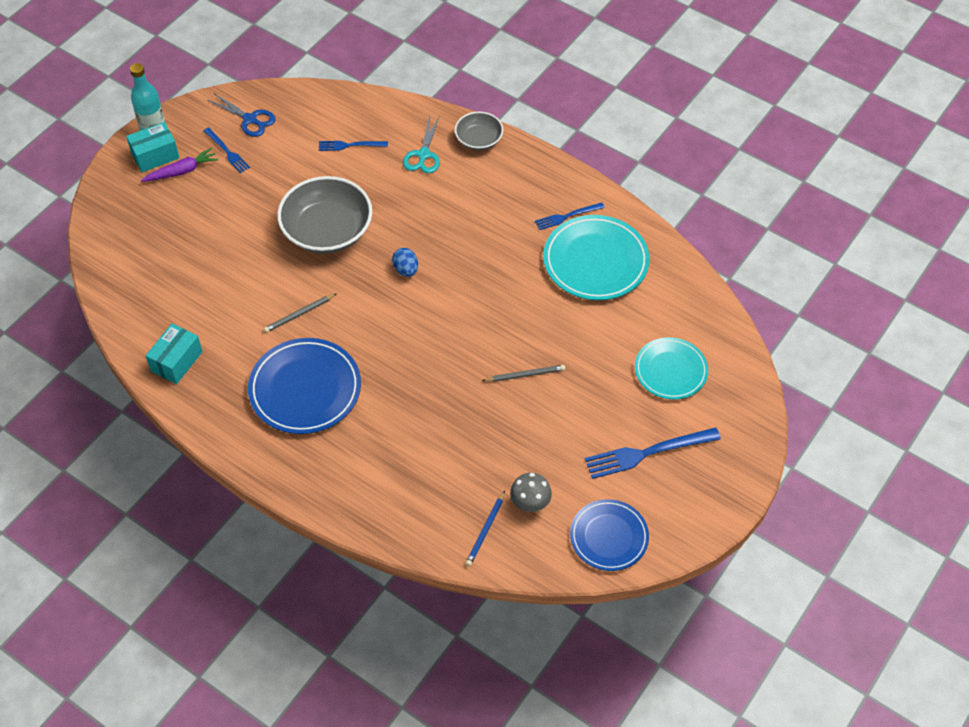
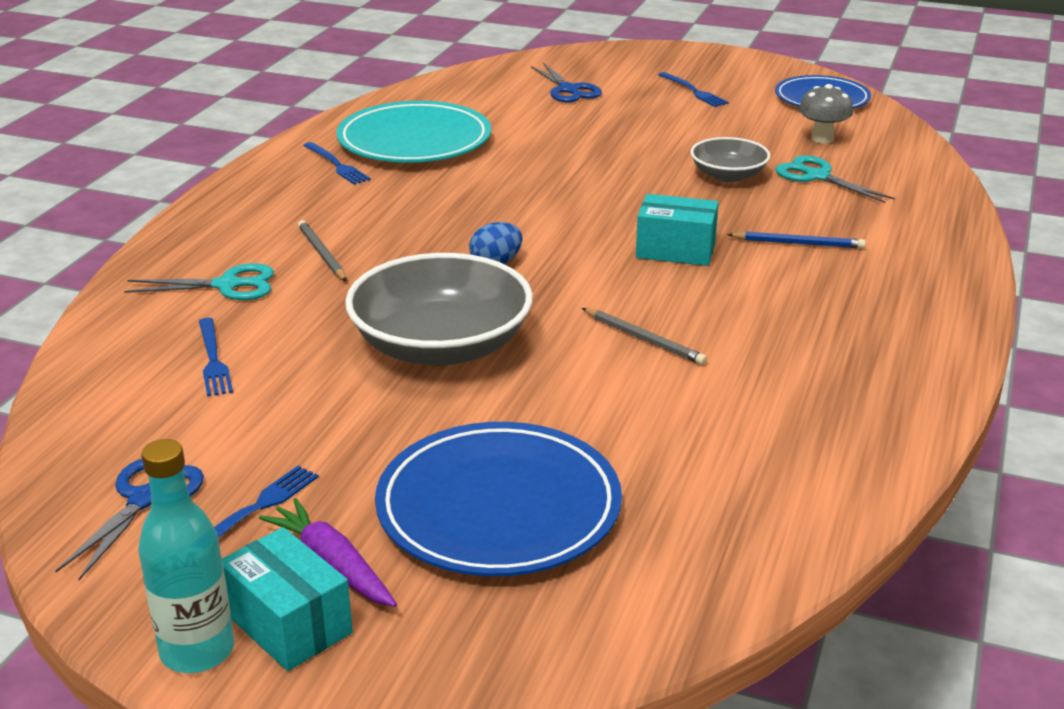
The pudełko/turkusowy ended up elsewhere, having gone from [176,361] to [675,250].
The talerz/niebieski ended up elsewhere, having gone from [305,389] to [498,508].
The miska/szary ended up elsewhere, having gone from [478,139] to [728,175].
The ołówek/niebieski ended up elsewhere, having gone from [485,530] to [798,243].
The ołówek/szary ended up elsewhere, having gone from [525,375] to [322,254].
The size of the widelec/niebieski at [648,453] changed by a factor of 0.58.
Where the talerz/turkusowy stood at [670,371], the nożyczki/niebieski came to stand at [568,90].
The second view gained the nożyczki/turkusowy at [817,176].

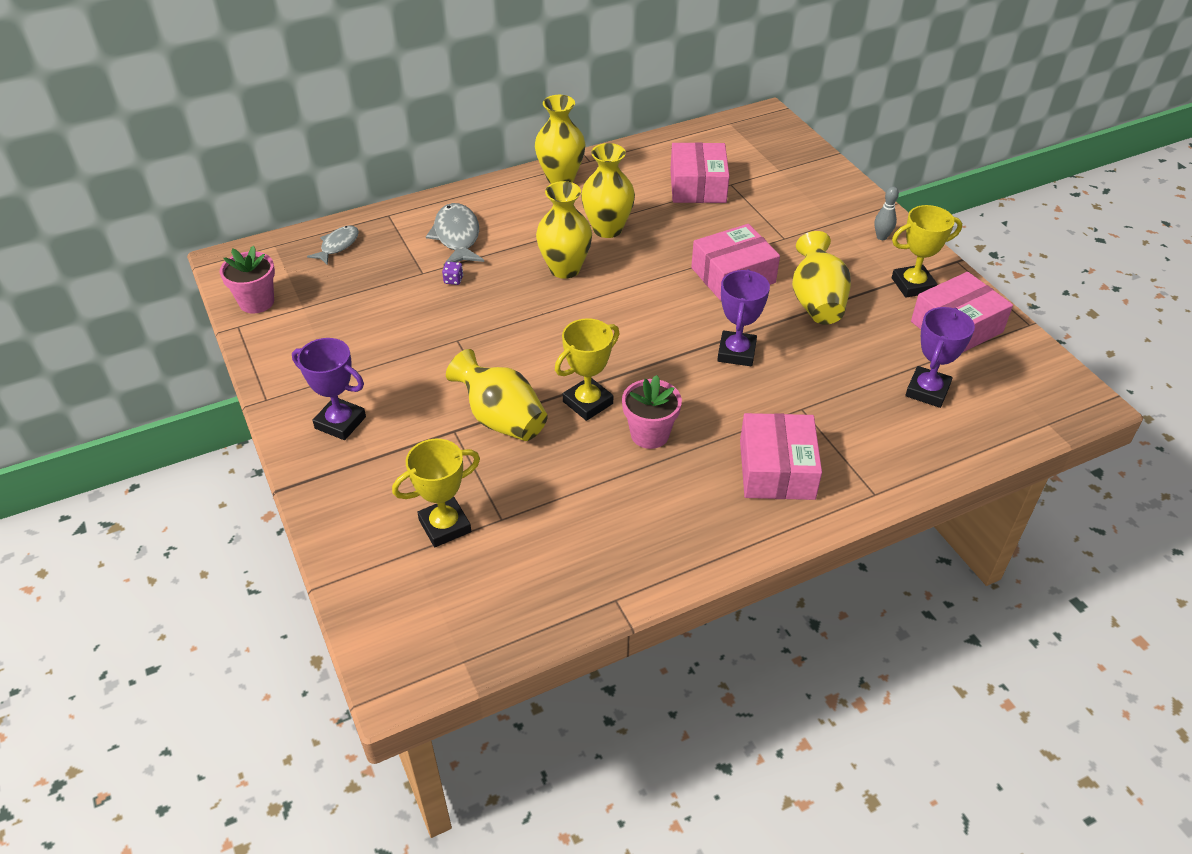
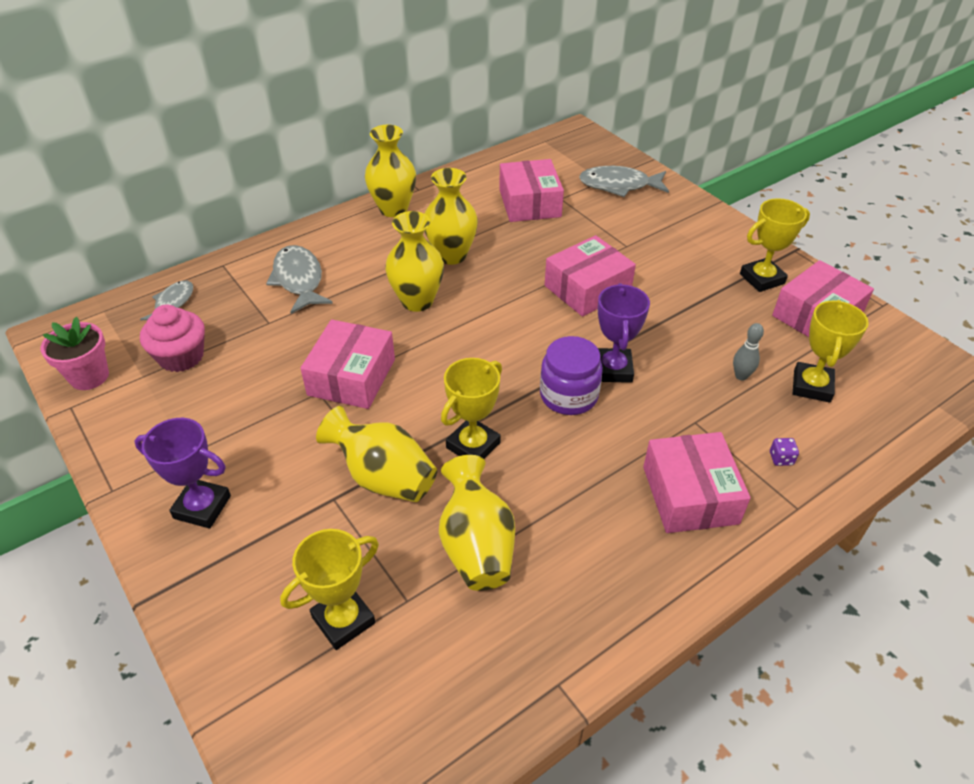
The kostka do gry/fioletowy ended up elsewhere, having gone from [453,280] to [781,458].
The second view lost the doniczka/różowy at [649,434].
The wazon/żółty ended up elsewhere, having gone from [817,302] to [476,546].
The kręgiel/szary ended up elsewhere, having gone from [881,237] to [741,376].
What was the puchar/fioletowy at [927,391] turned into the puchar/żółty at [811,386].
The second view gained the muffinka/różowy at [181,357].
The second view gained the pudełko/różowy at [351,377].
The second view gained the słoik/fioletowy at [568,395].
The second view gained the ryba/szary at [619,185].

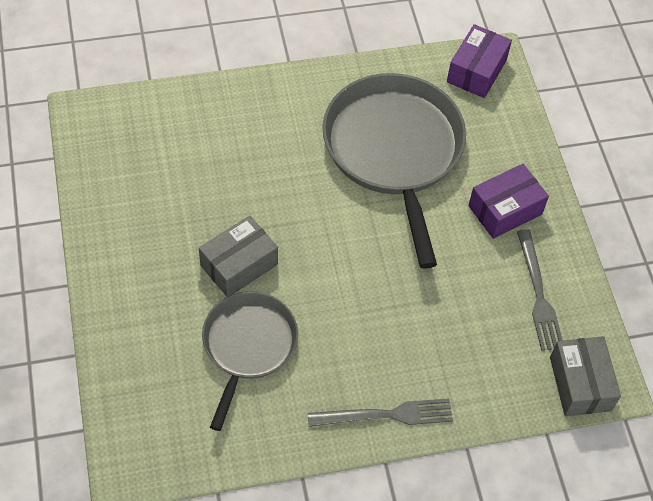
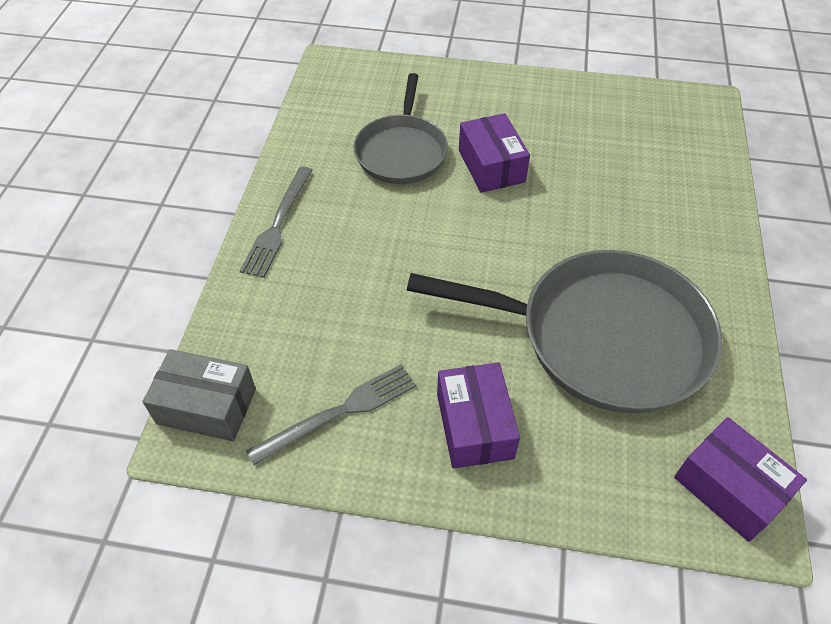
What was the pudełko/szary at [239,265] turned into the pudełko/fioletowy at [491,166].
The patelnia/szary at [248,345] ended up facing another way, 60 degrees clockwise from before.
The widelec/szary at [538,294] ended up facing another way, 135 degrees clockwise from before.

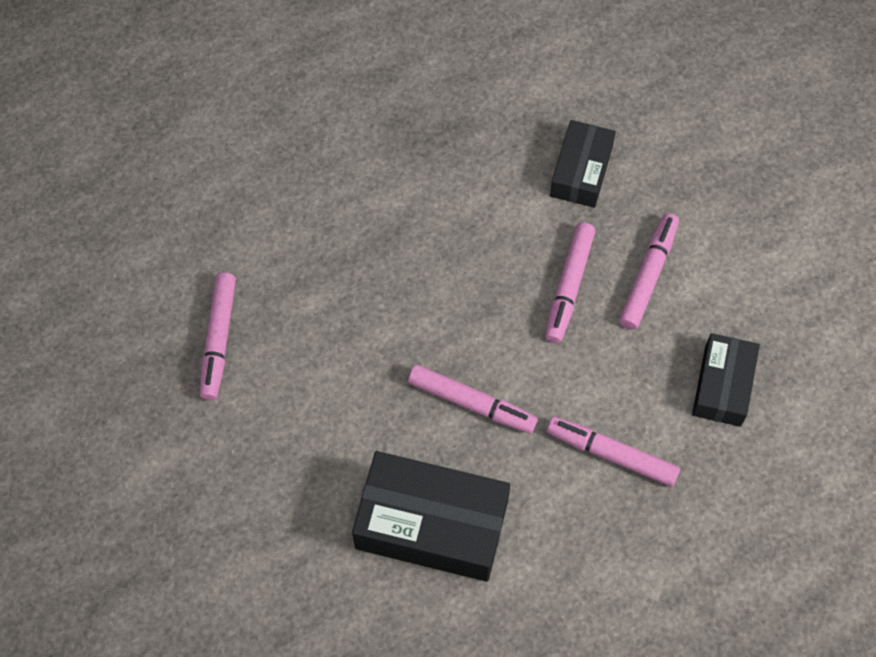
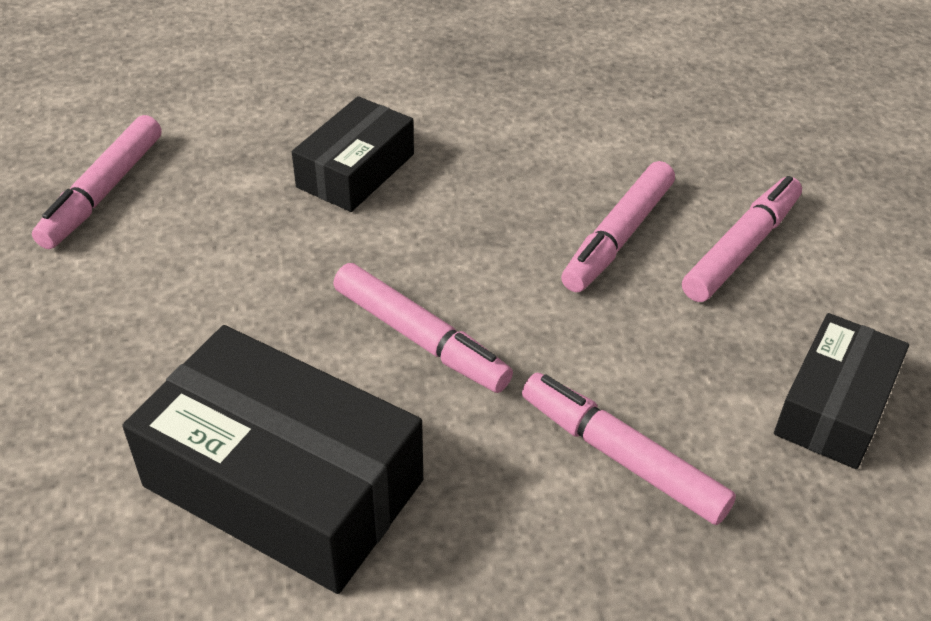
The pudełko/czarny ended up elsewhere, having gone from [581,171] to [356,170].

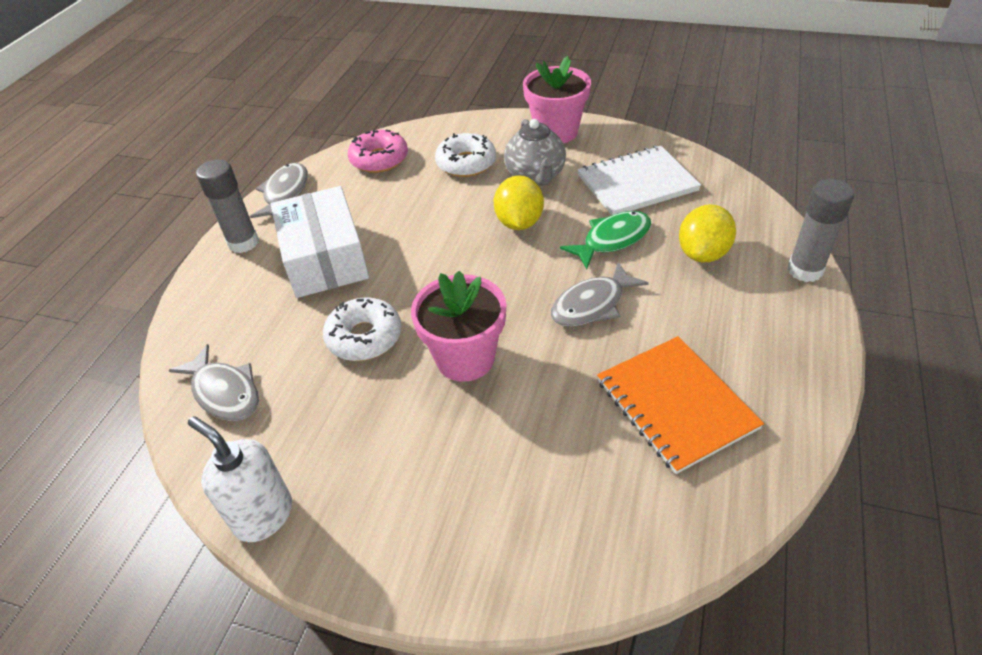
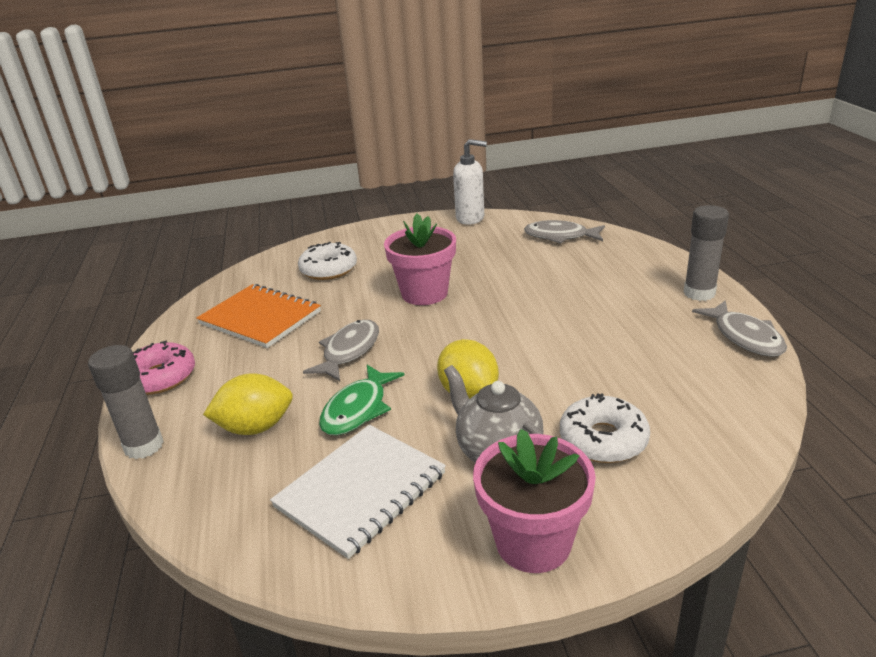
The second view lost the pudełko/biały at [324,258].
The donut/biały ended up elsewhere, having gone from [364,337] to [328,269].
The donut/różowy ended up elsewhere, having gone from [379,159] to [160,377].
The cytryna/żółty at [703,253] ended up facing another way, 75 degrees clockwise from before.

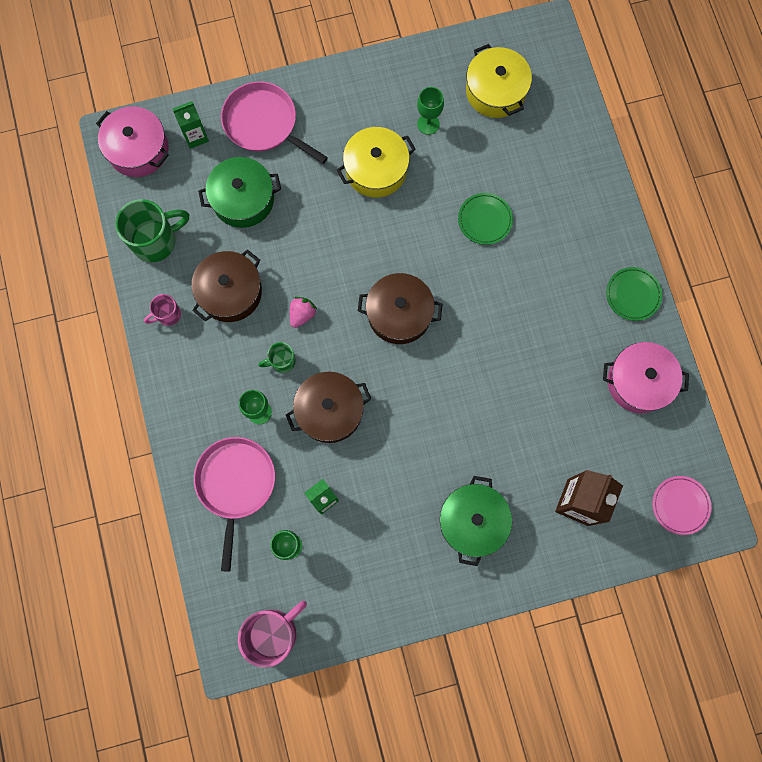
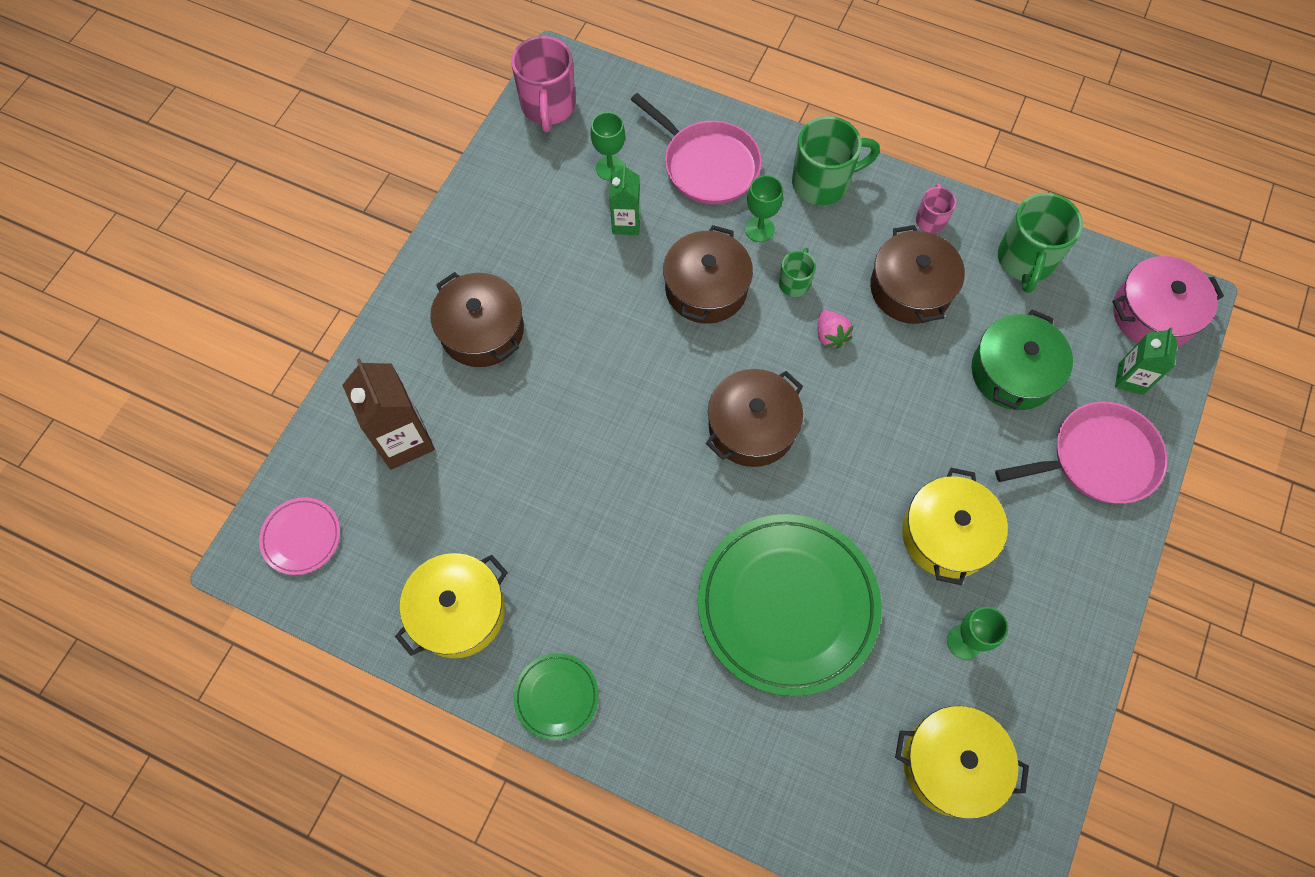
What was the garnek/zielony at [473,521] turned into the garnek/brązowy at [482,330].
The size of the talerz/zielony at [485,220] changed by a factor of 2.21.
What was the garnek/różowy at [639,382] turned into the garnek/żółty at [458,611].
The second view gained the kubek/zielony at [822,183].

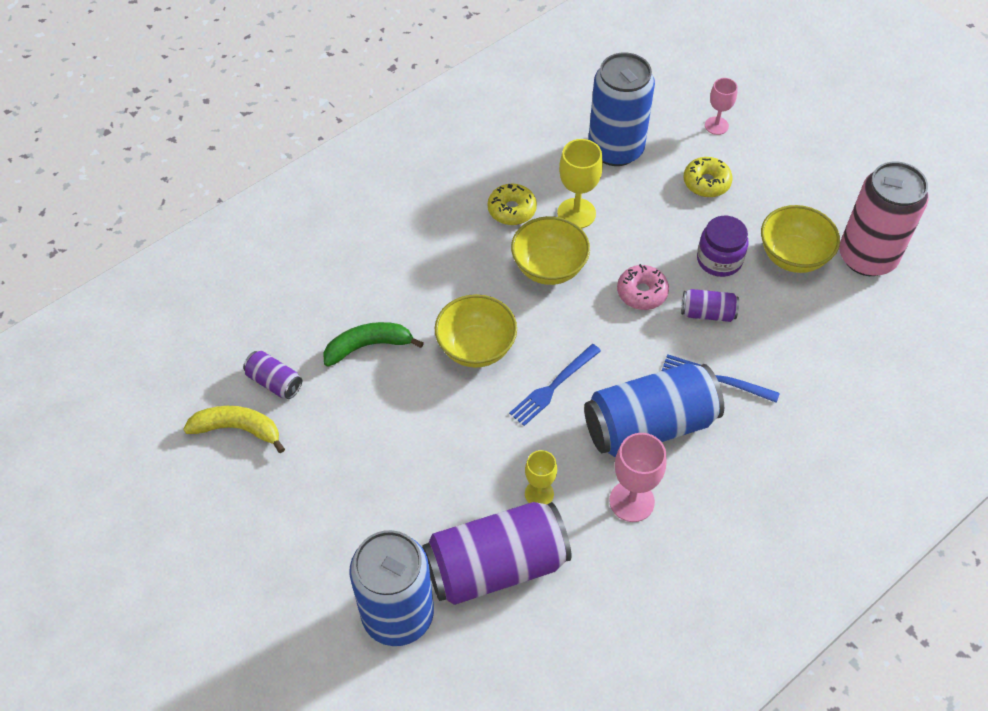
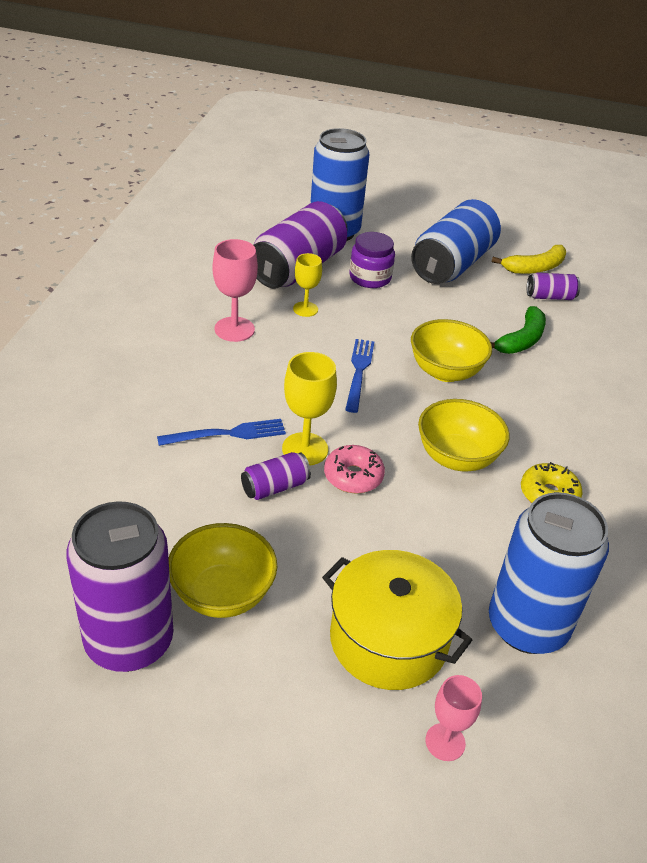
The kielich/żółty ended up elsewhere, having gone from [576,213] to [305,449].
The puszka/niebieski ended up elsewhere, having gone from [649,425] to [452,264].
Where the donut/żółty stood at [706,182], the garnek/żółty came to stand at [388,639].
The słoik/fioletowy ended up elsewhere, having gone from [719,260] to [370,278].
What was the puszka/różowy at [867,257] turned into the puszka/fioletowy at [129,641].

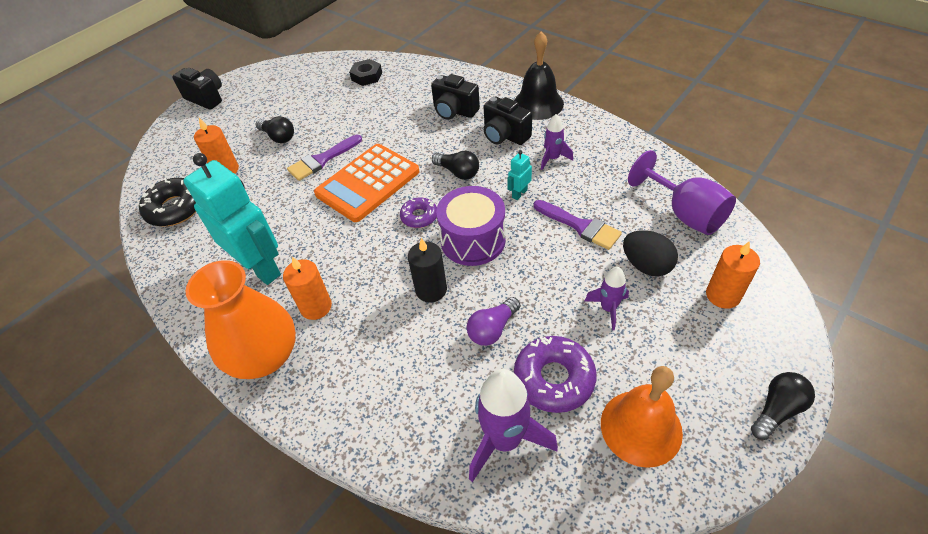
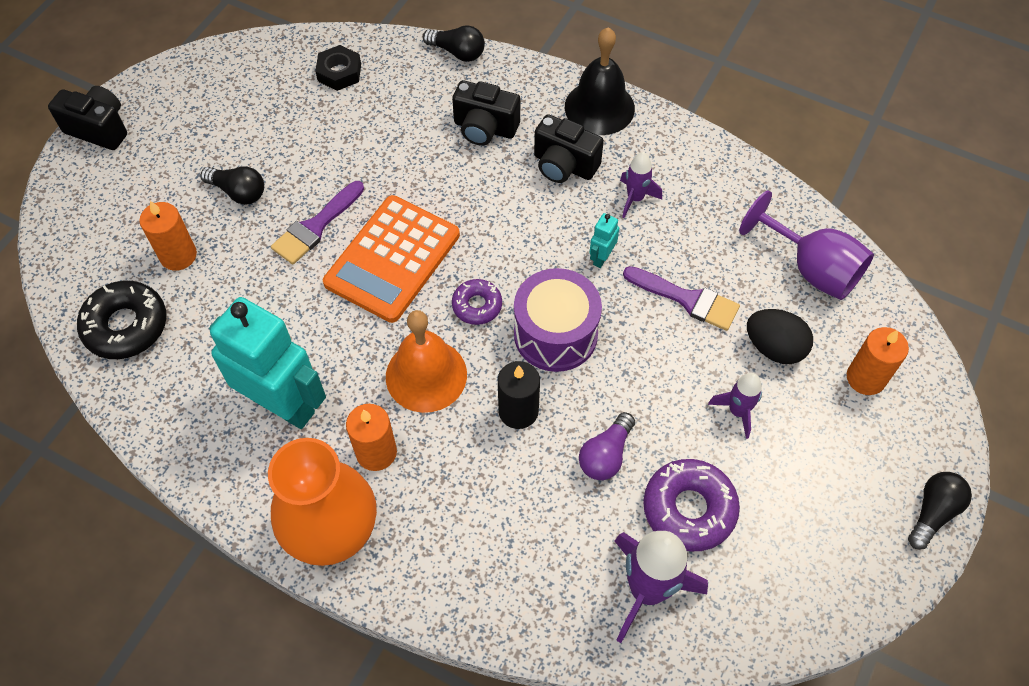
The żarówka/czarny ended up elsewhere, having gone from [458,172] to [457,52].
The dzwonek/pomarańczowy ended up elsewhere, having gone from [641,427] to [426,375].

